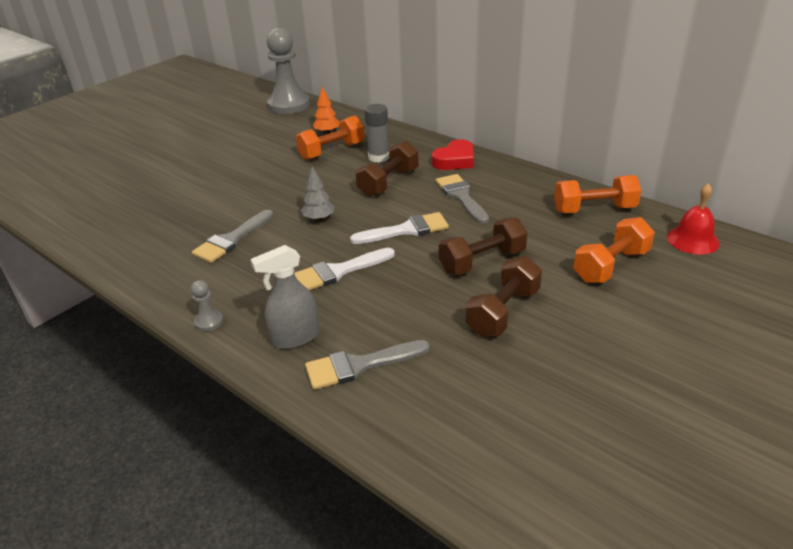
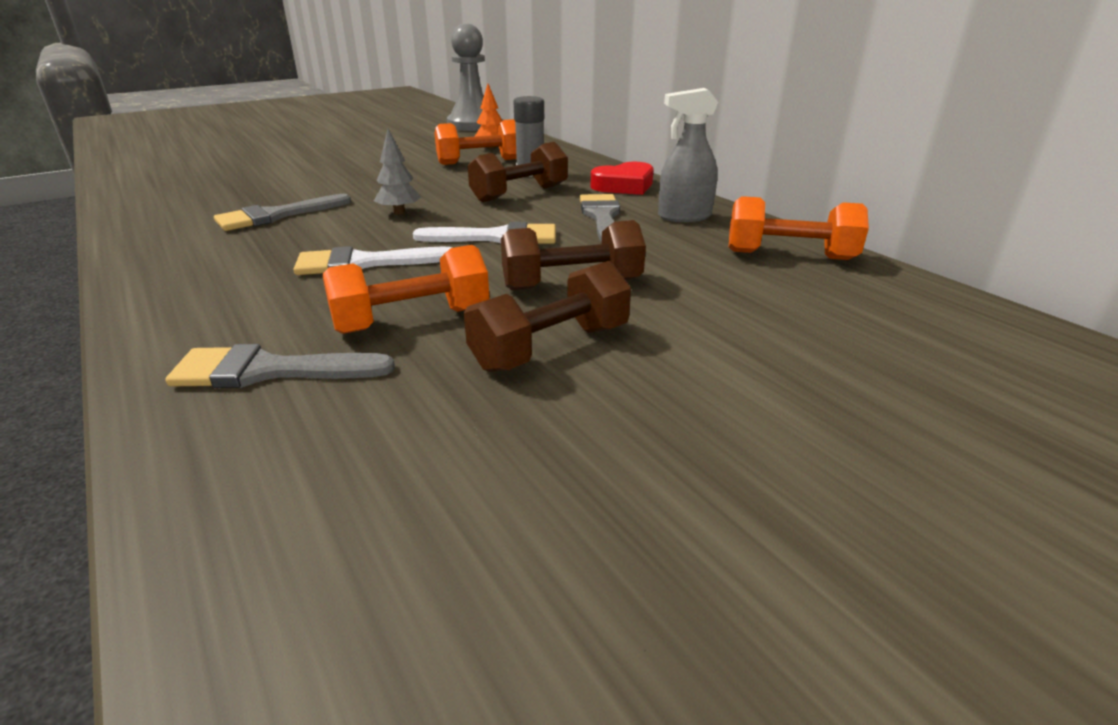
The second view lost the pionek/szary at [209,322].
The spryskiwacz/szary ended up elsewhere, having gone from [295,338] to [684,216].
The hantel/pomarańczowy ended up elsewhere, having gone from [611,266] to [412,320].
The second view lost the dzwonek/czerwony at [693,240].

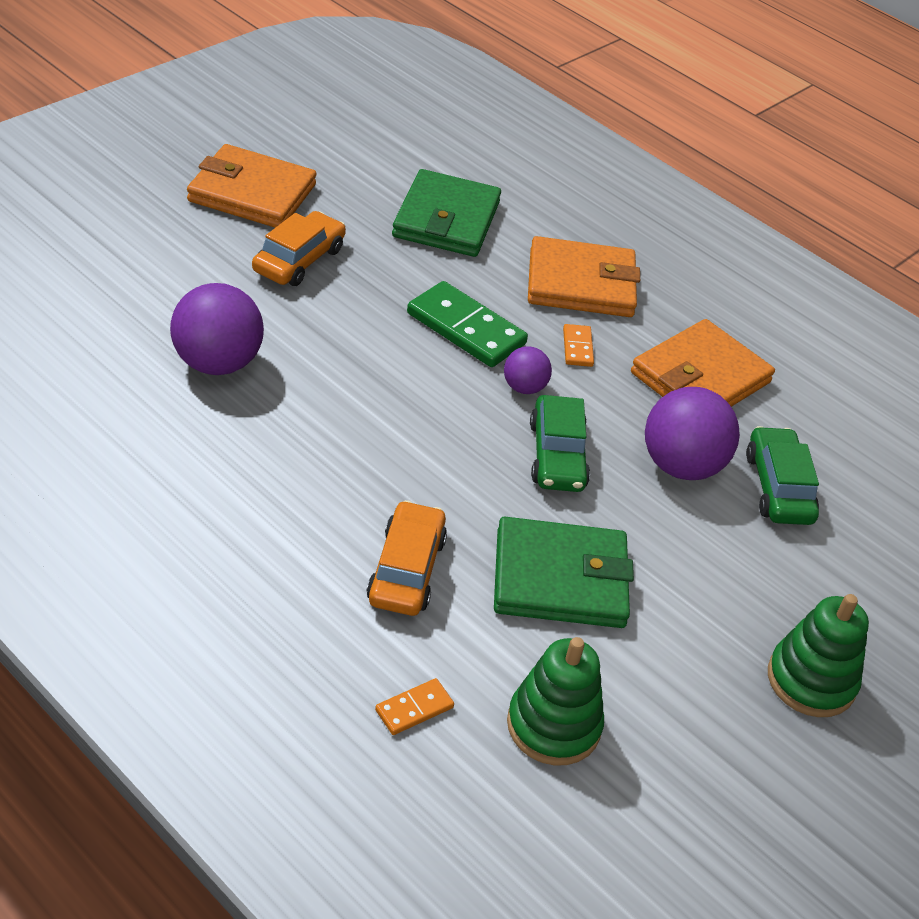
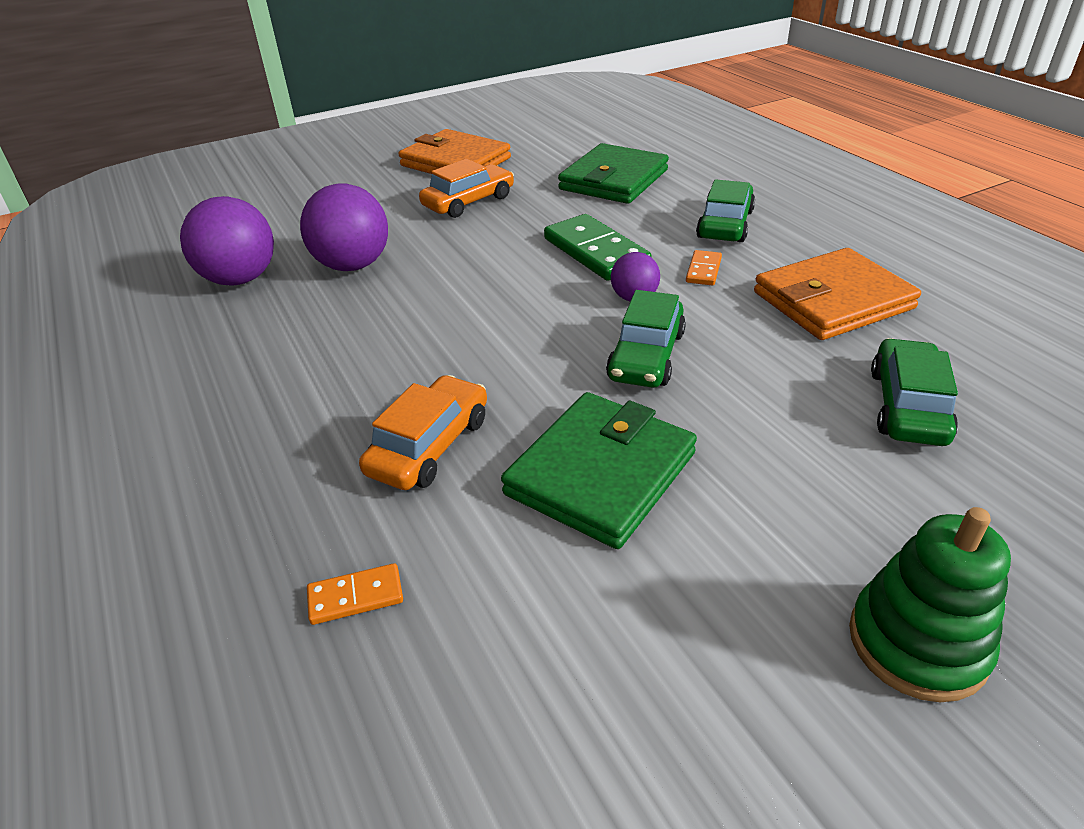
The portfel/zielony at [560,579] ended up facing another way, 75 degrees counterclockwise from before.
The second view lost the zabawka nakładanka/zielony at [553,725].
Where the portfel/pomarańczowy stood at [581,283], the samochód/zielony came to stand at [725,224].
The piłka/fioletowy ended up elsewhere, having gone from [681,466] to [240,279].

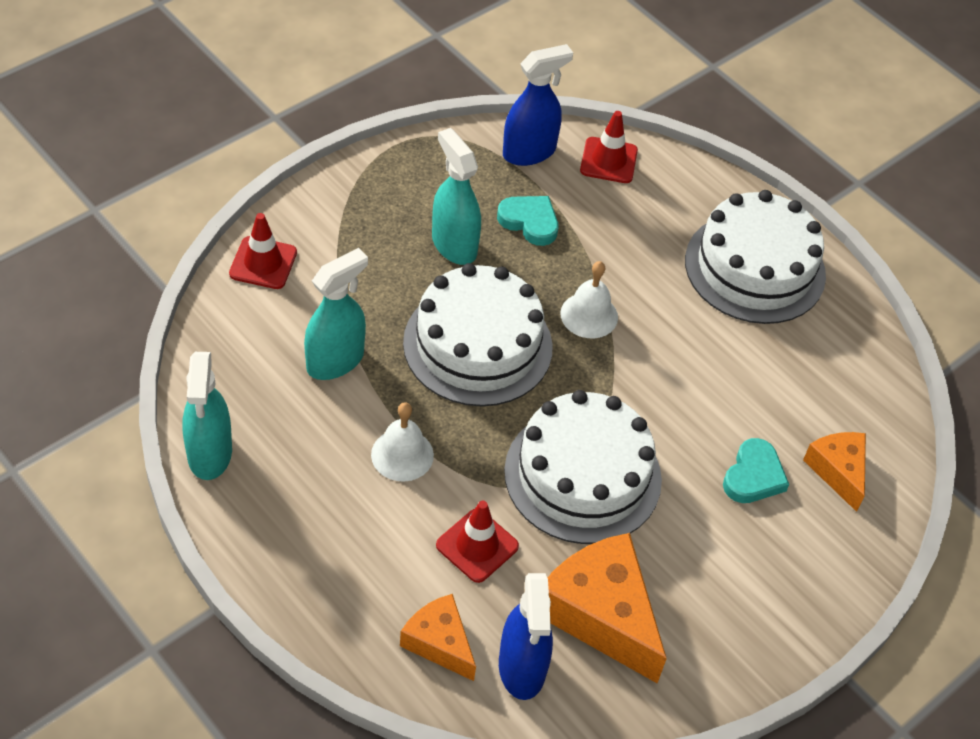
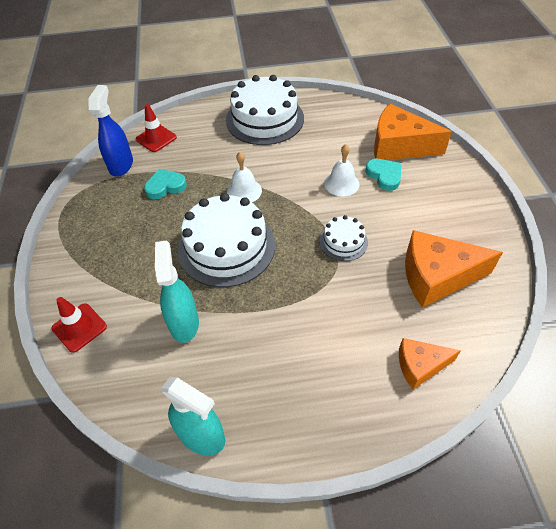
The dzwonek/biały ended up elsewhere, having gone from [402,454] to [341,183].
The second view lost the spryskiwacz/turkusowy at [454,245].
The second view lost the pachołek/czerwony at [477,546].
The second view lost the spryskiwacz/niebieski at [522,668].
The size of the tort/biały at [582,475] changed by a factor of 0.50.
The size of the ser/pomarańczowy at [838,471] changed by a factor of 1.72.

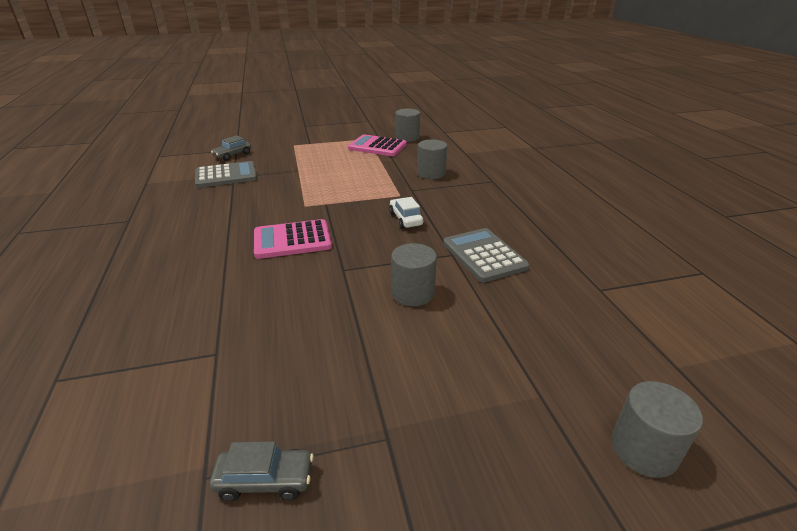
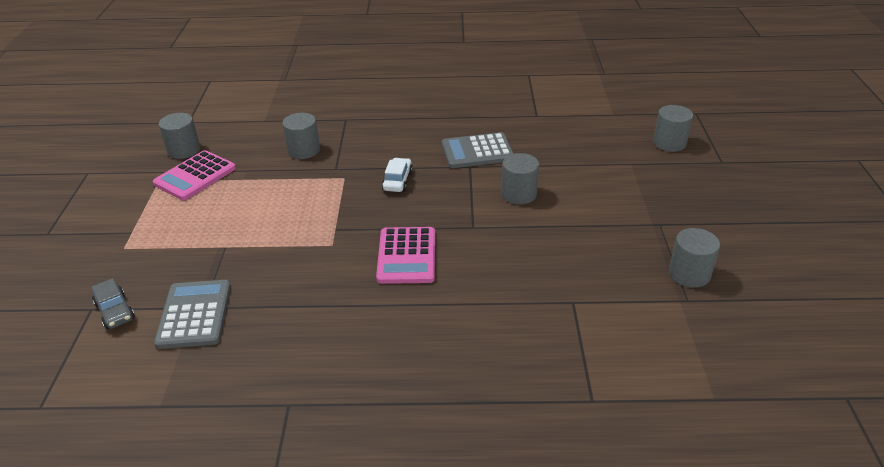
Where the samochód/szary stood at [265,480], the walec/szary came to stand at [689,274].
The samochód/biały at [405,219] ended up facing another way, 105 degrees clockwise from before.

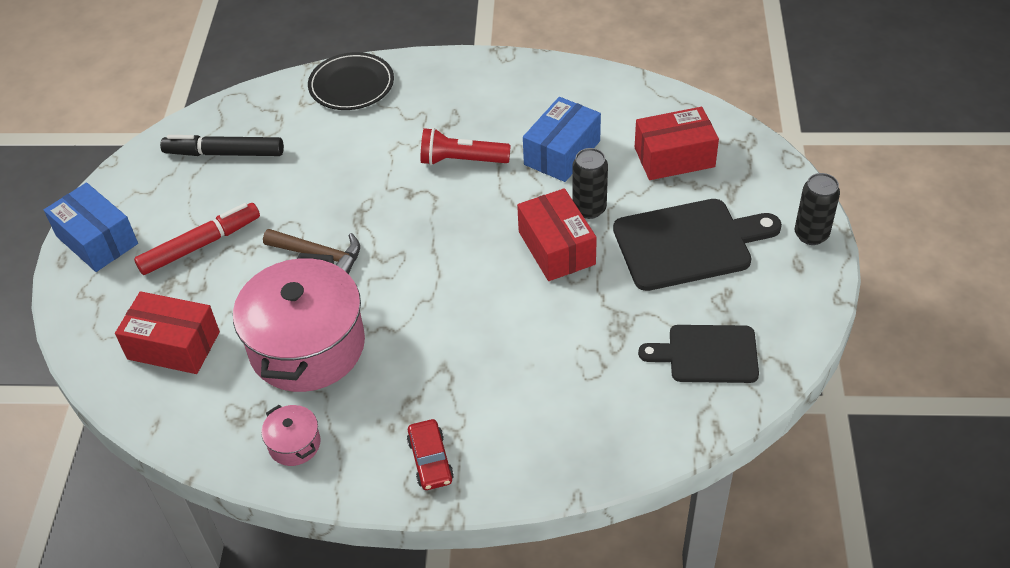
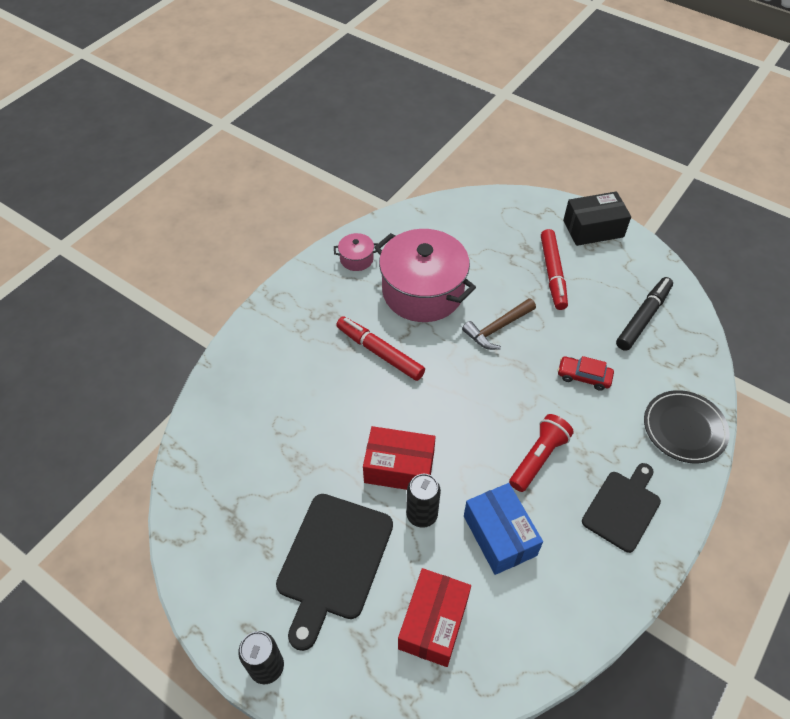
What was the pudełko/niebieski at [97,240] turned into the pudełko/czarny at [593,228].
The second view lost the pudełko/czerwony at [173,345].
The samochód/czerwony ended up elsewhere, having gone from [430,460] to [584,376].
The deska do krojenia/czarny ended up elsewhere, having gone from [707,354] to [623,508].
The second view gained the flamaster/czerwony at [380,352].

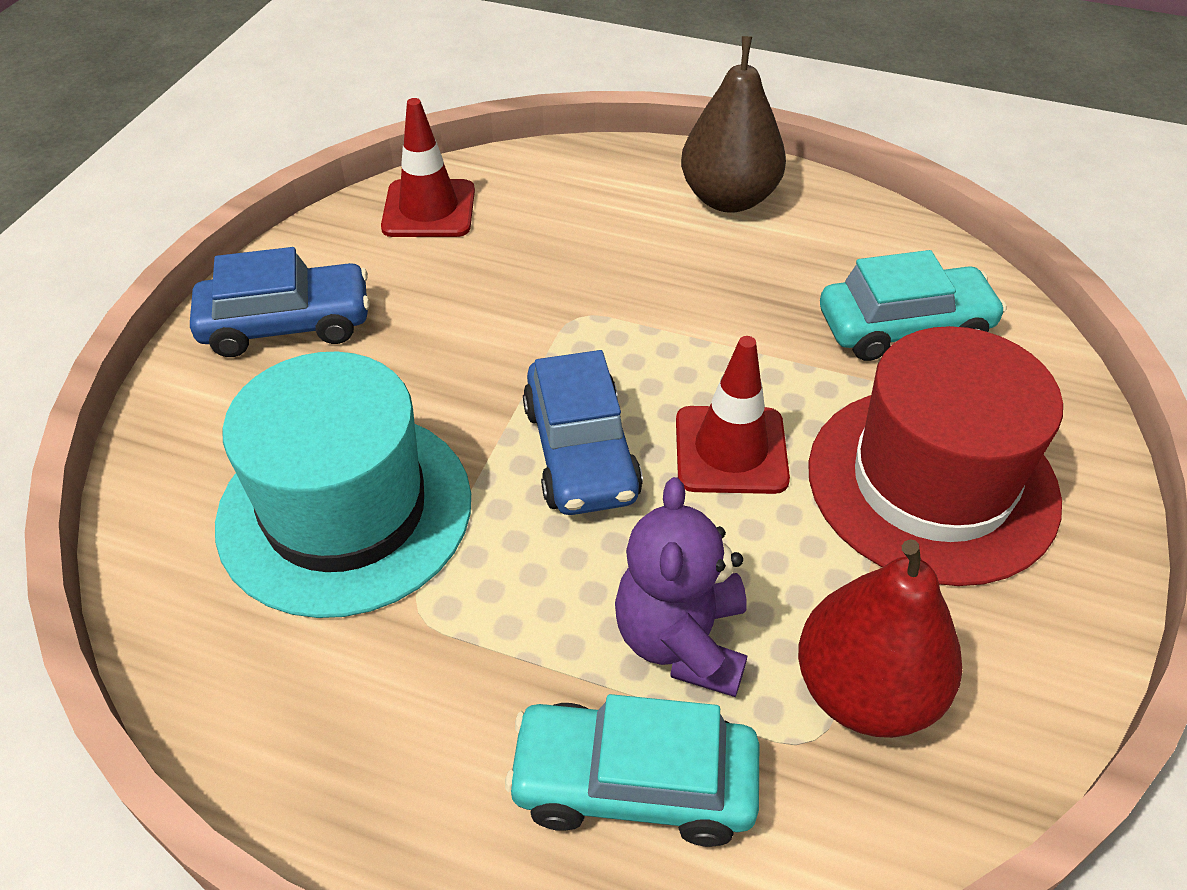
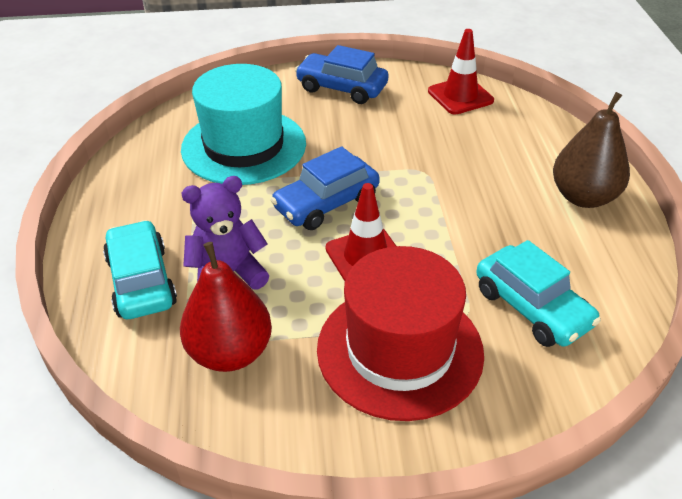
The samochód/niebieski at [287,324] ended up facing another way, 150 degrees clockwise from before.

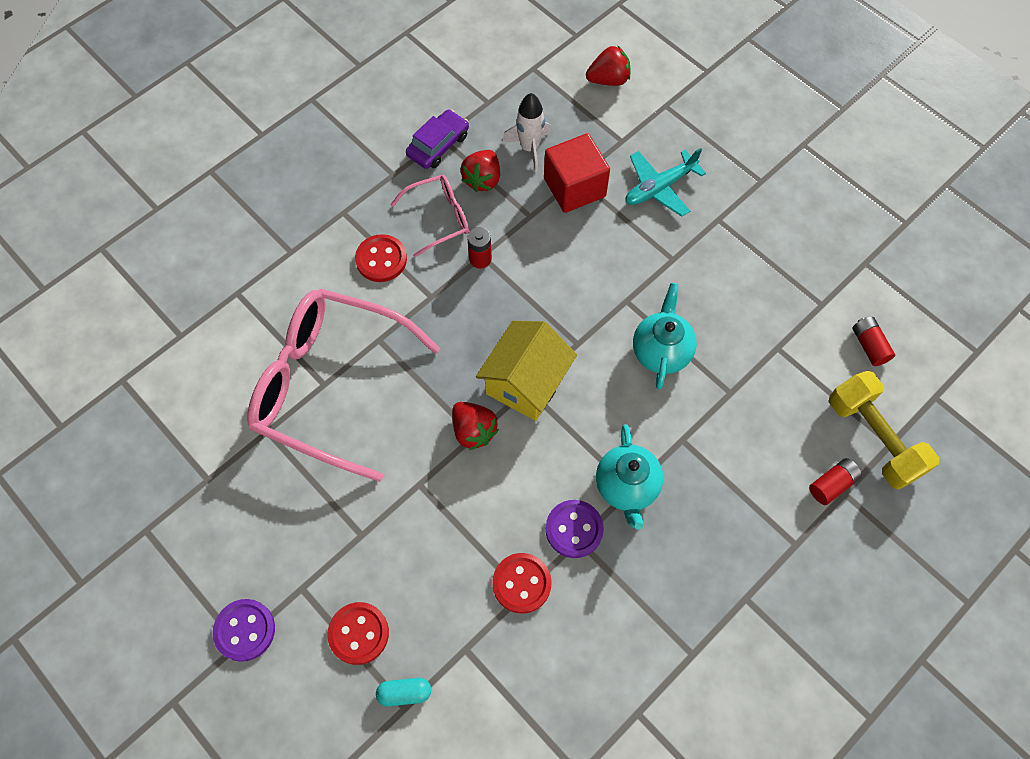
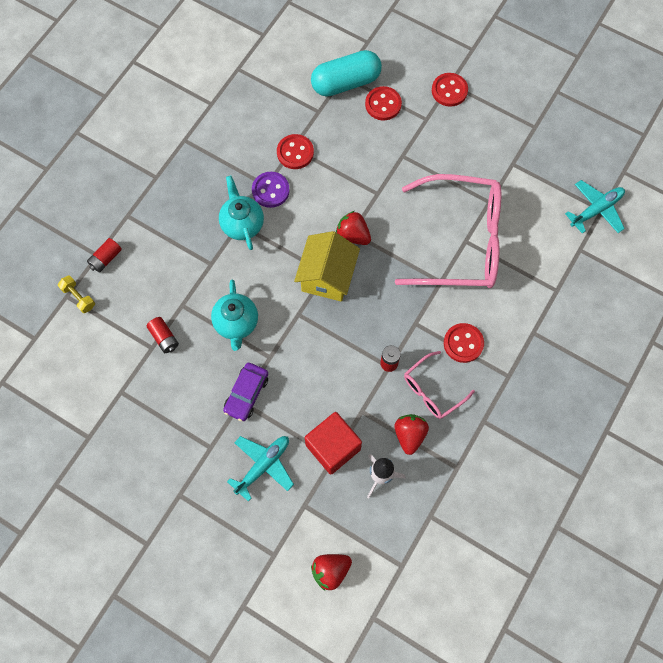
What was the guzik/fioletowy at [245,630] turned into the guzik/czerwony at [449,91].
The size of the kapsułka/turkusowy at [404,693] changed by a factor of 2.26.
The samochód/fioletowy ended up elsewhere, having gone from [438,145] to [246,394].
The size of the hantel/żółty at [873,438] changed by a factor of 0.49.
The bateria/czerwony ended up elsewhere, having gone from [869,346] to [164,338].
The second view gained the samolot/turkusowy at [596,210].

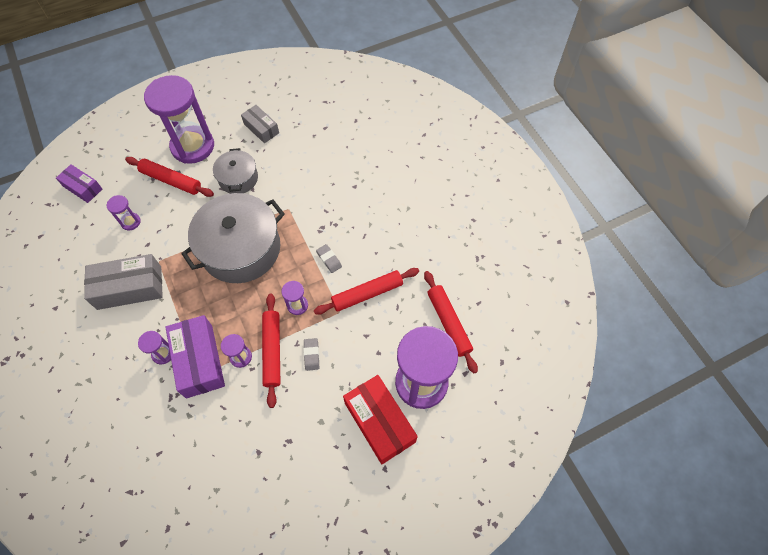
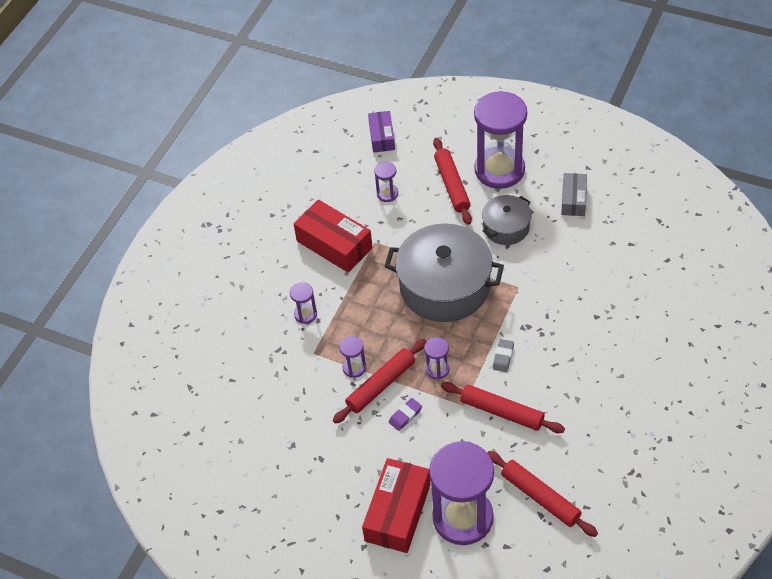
What was the pudełko/szary at [129,287] turned into the pudełko/czerwony at [334,244].
The second view lost the pudełko/fioletowy at [199,361].
What was the gumka do mazania/szary at [311,355] turned into the gumka do mazania/fioletowy at [405,415].
The wałek do ciasta/czerwony at [449,323] ended up facing another way, 75 degrees counterclockwise from before.

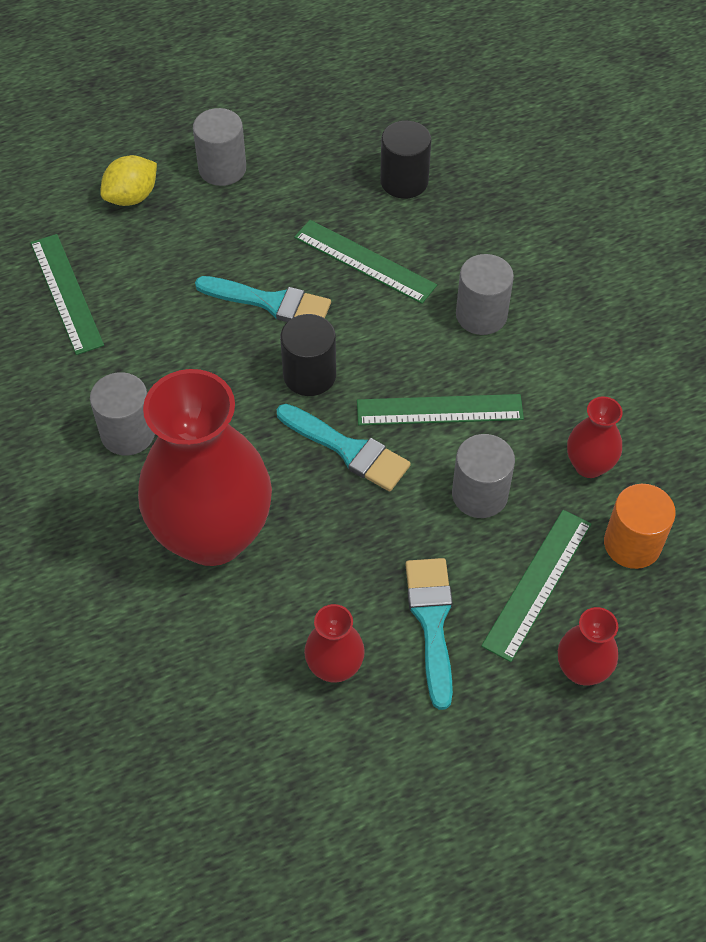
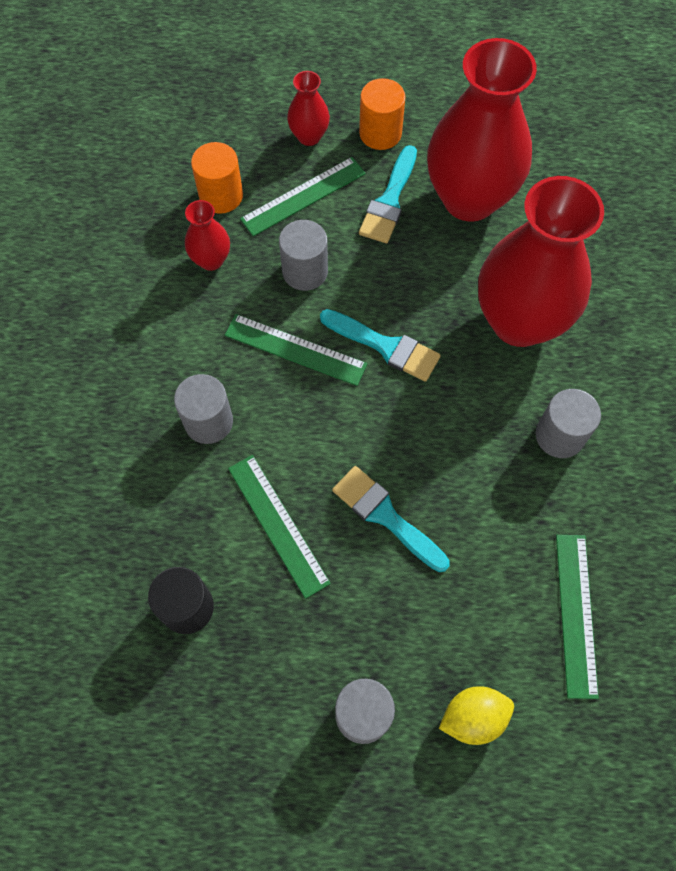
The pędzel/turkusowy at [348,450] ended up facing another way, 150 degrees clockwise from before.
The second view lost the walec/czarny at [309,375].
The size of the wazon/czerwony at [334,667] changed by a factor of 2.28.
The second view gained the walec/pomarańczowy at [380,133].

